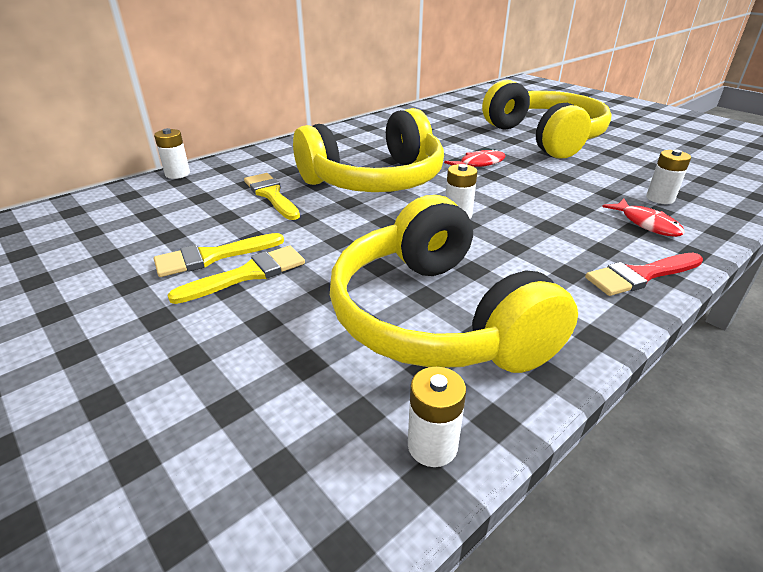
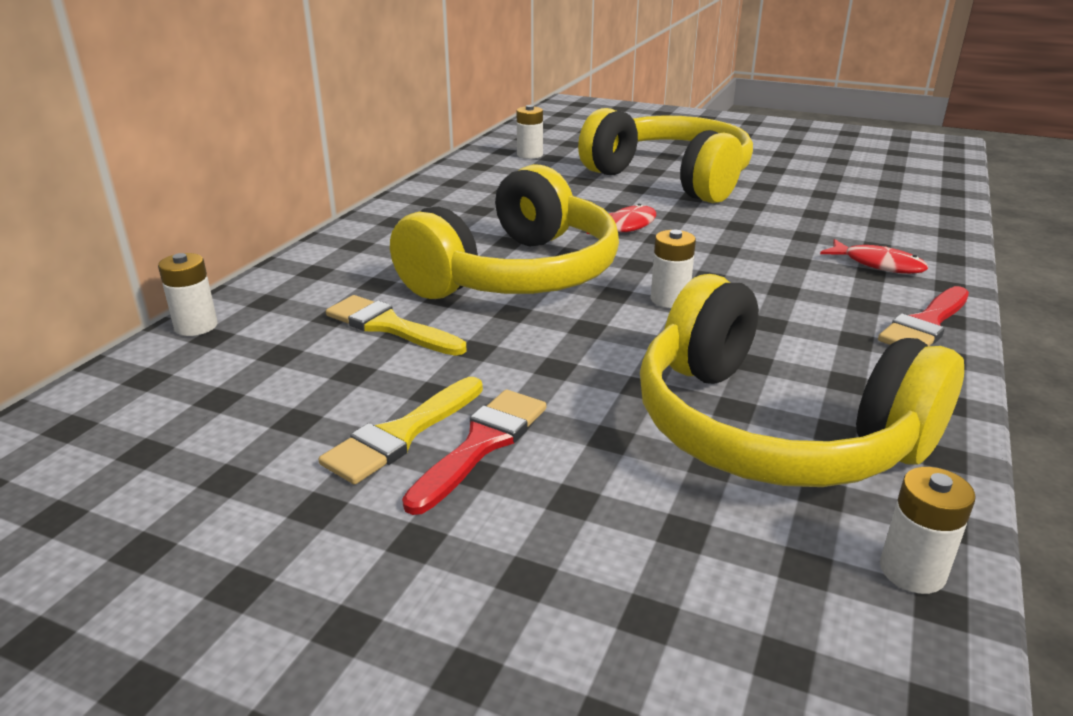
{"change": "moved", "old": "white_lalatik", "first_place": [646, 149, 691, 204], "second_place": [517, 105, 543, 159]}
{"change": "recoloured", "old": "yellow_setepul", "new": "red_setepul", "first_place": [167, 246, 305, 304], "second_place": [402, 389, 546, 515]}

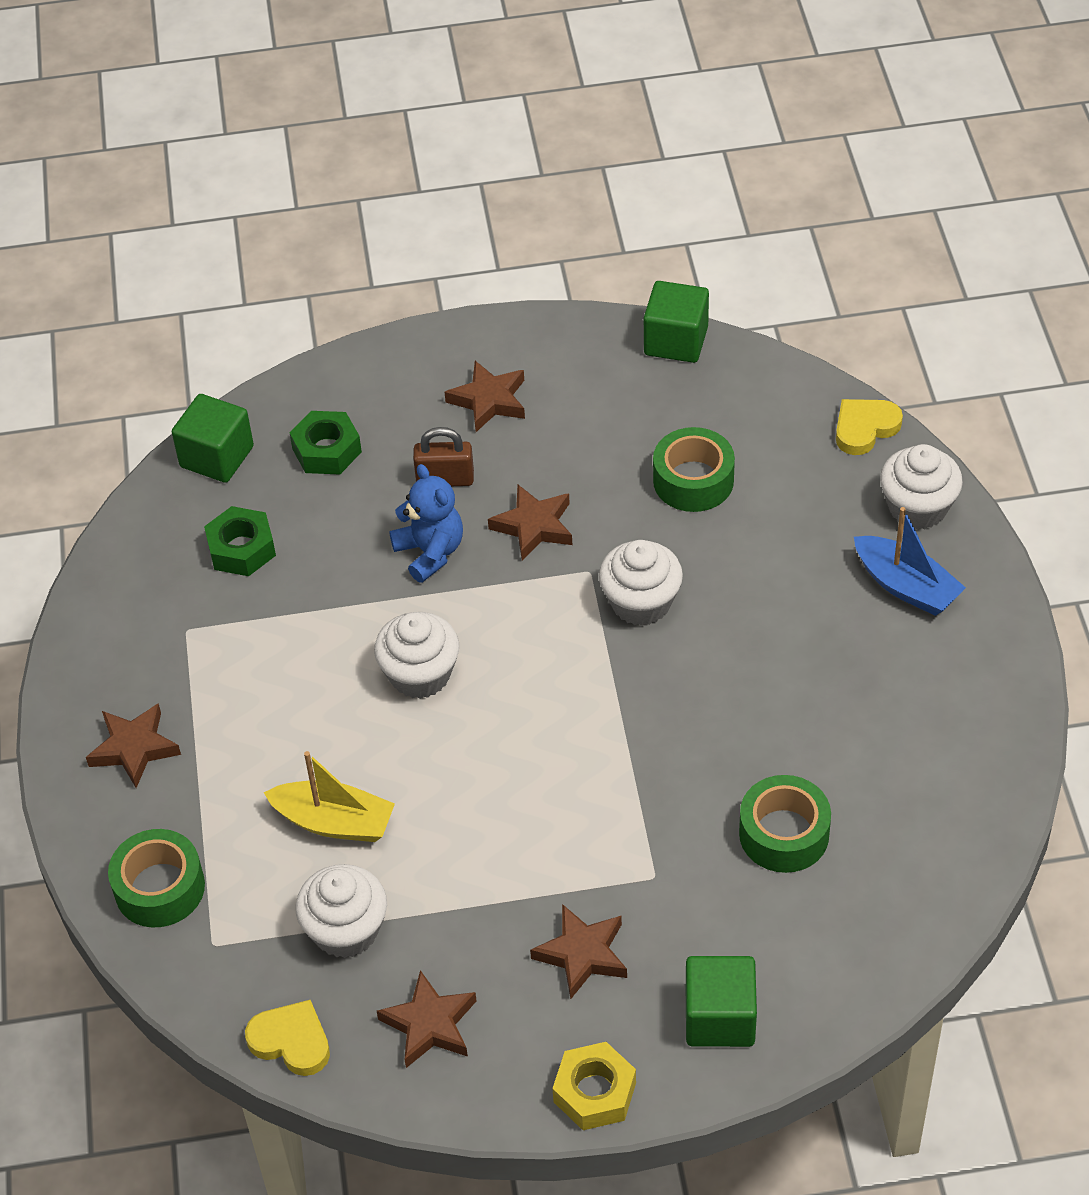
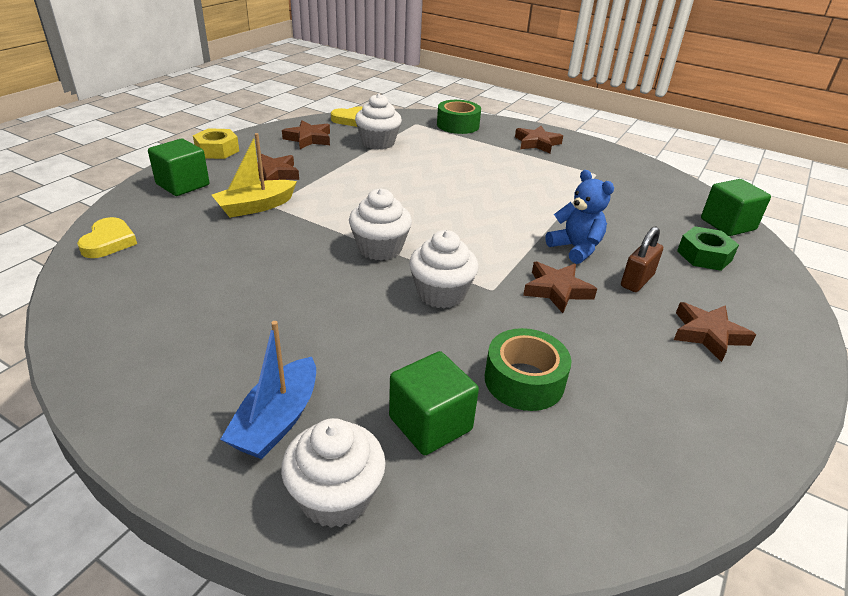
{"change": "moved", "old": "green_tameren", "first_place": [644, 281, 709, 363], "second_place": [389, 351, 479, 455]}
{"change": "moved", "old": "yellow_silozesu", "first_place": [836, 399, 903, 455], "second_place": [77, 217, 137, 258]}
{"change": "turned", "old": "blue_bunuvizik", "first_place": [389, 464, 463, 583], "second_place": [545, 170, 614, 264], "degrees": -135}
{"change": "removed", "old": "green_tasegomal", "first_place": [204, 506, 276, 576]}
{"change": "turned", "old": "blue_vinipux", "first_place": [854, 507, 966, 616], "second_place": [220, 321, 316, 459], "degrees": -60}
{"change": "moved", "old": "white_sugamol", "first_place": [374, 612, 459, 699], "second_place": [349, 188, 412, 261]}
{"change": "moved", "old": "yellow_vinipux", "first_place": [264, 751, 395, 842], "second_place": [212, 133, 297, 218]}
{"change": "removed", "old": "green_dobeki", "first_place": [739, 775, 831, 873]}

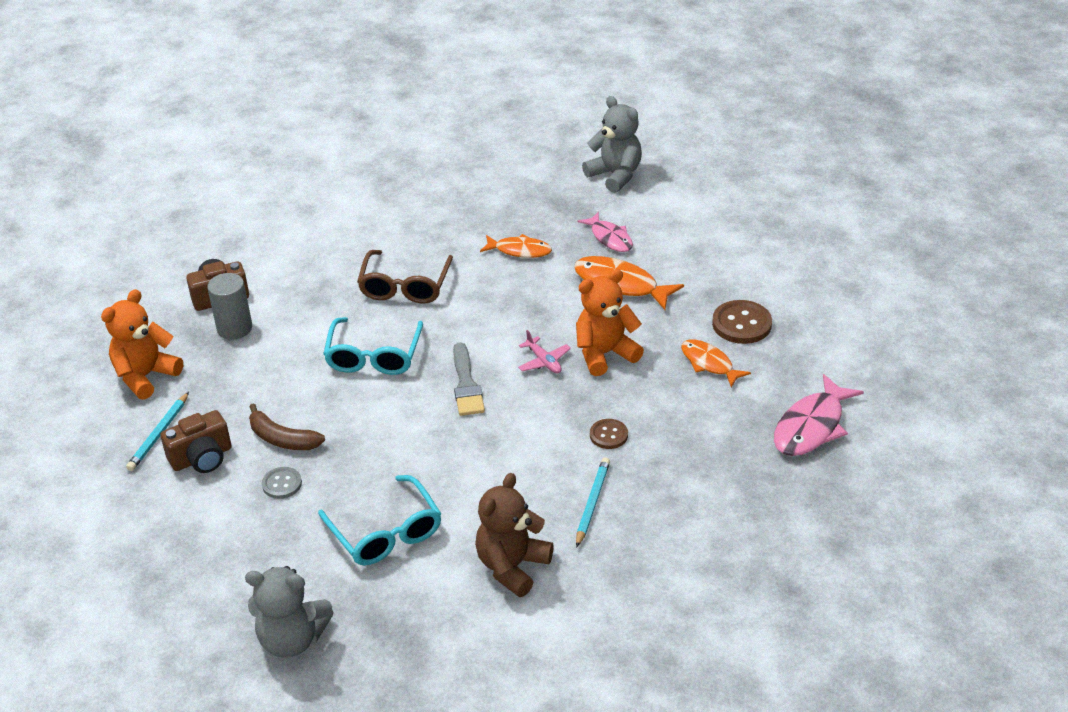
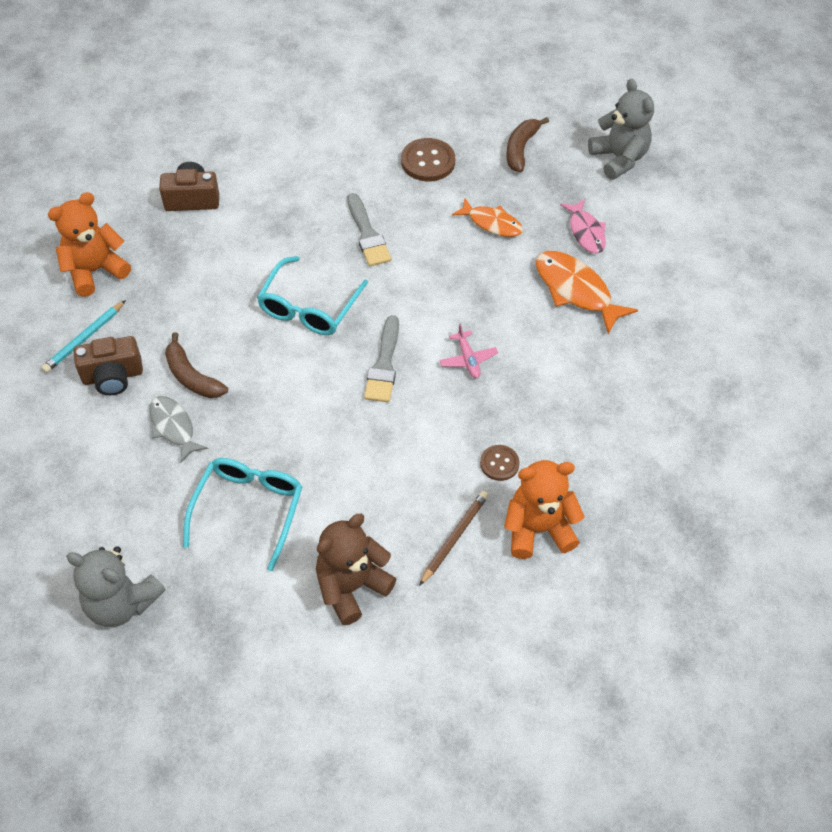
{"change": "replaced", "old": "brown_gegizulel", "new": "grey_setepul", "first_place": [357, 250, 453, 304], "second_place": [347, 193, 391, 266]}
{"change": "moved", "old": "orange_bunuvizik", "first_place": [576, 269, 644, 376], "second_place": [504, 460, 585, 559]}
{"change": "removed", "old": "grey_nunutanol", "first_place": [207, 273, 252, 340]}
{"change": "moved", "old": "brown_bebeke", "first_place": [712, 300, 772, 344], "second_place": [401, 138, 455, 181]}
{"change": "removed", "old": "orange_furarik", "first_place": [681, 339, 751, 387]}
{"change": "removed", "old": "pink_furarik", "first_place": [774, 374, 864, 456]}
{"change": "recoloured", "old": "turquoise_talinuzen", "new": "brown_talinuzen", "first_place": [576, 457, 610, 548], "second_place": [419, 491, 489, 586]}
{"change": "replaced", "old": "grey_bebeke", "new": "grey_furarik", "first_place": [262, 467, 302, 499], "second_place": [149, 396, 208, 463]}
{"change": "turned", "old": "turquoise_gegizulel", "first_place": [318, 475, 442, 565], "second_place": [183, 458, 303, 571], "degrees": -150}
{"change": "added", "new": "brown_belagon", "second_place": [506, 117, 549, 172]}

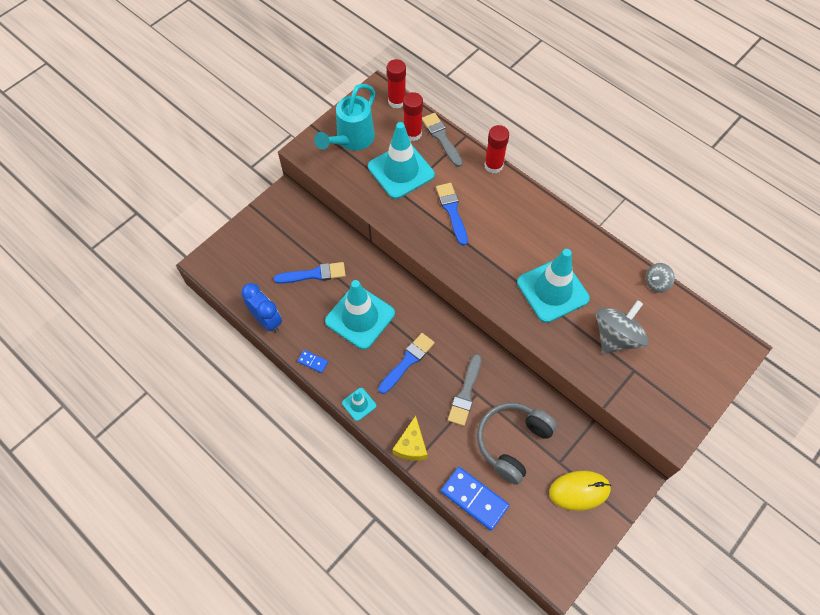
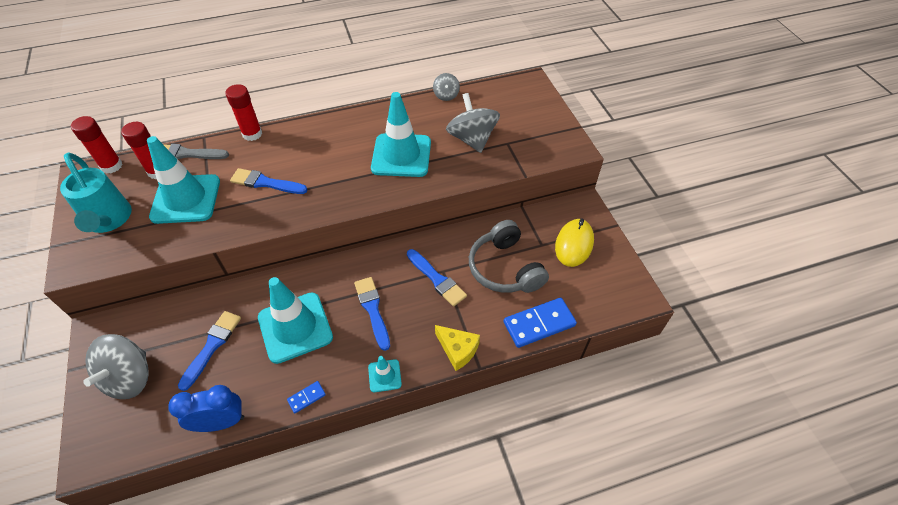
{"change": "recoloured", "old": "grey_setepul", "new": "blue_setepul", "first_place": [448, 354, 482, 426], "second_place": [407, 249, 467, 307]}
{"change": "added", "new": "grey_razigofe", "second_place": [83, 334, 149, 399]}

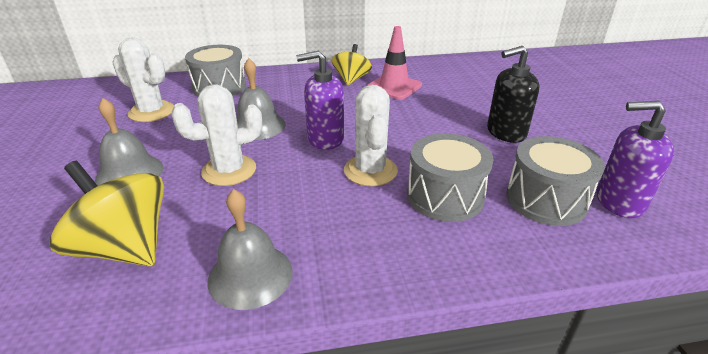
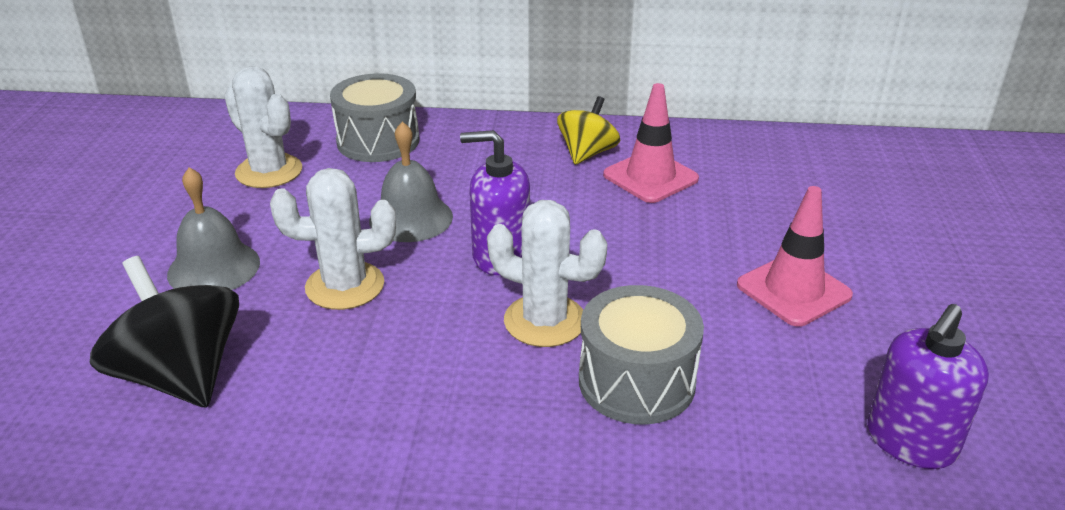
{"change": "replaced", "old": "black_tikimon", "new": "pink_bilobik", "first_place": [487, 46, 540, 143], "second_place": [737, 186, 853, 327]}
{"change": "turned", "old": "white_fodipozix", "first_place": [344, 85, 398, 186], "second_place": [487, 200, 607, 347], "degrees": -75}
{"change": "turned", "old": "purple_tikimon", "first_place": [597, 101, 674, 218], "second_place": [868, 304, 989, 469], "degrees": -75}
{"change": "removed", "old": "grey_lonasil", "first_place": [506, 136, 605, 226]}
{"change": "recoloured", "old": "yellow_razigofe", "new": "black_razigofe", "first_place": [50, 161, 164, 266], "second_place": [90, 256, 239, 408]}
{"change": "removed", "old": "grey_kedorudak", "first_place": [207, 189, 293, 310]}

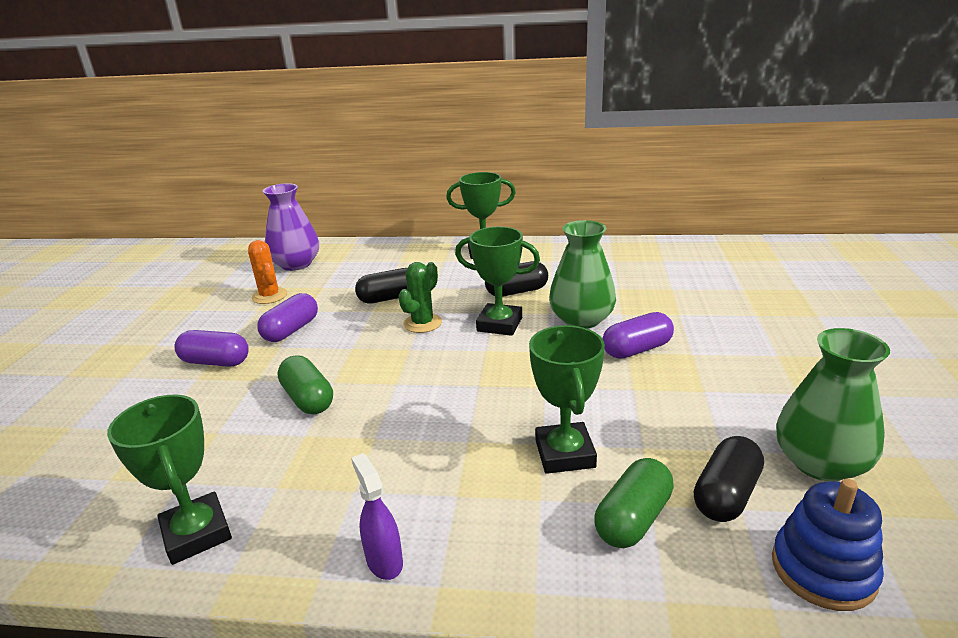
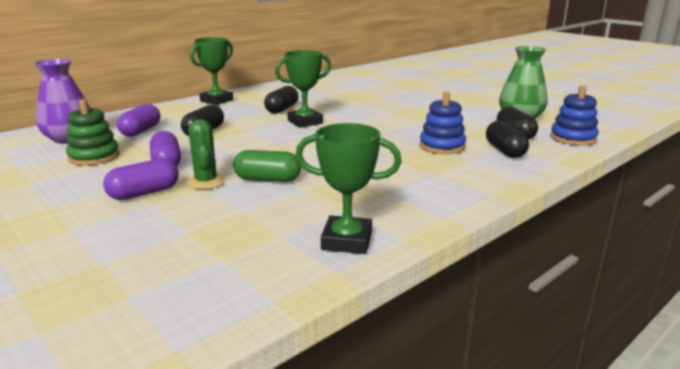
{"change": "removed", "old": "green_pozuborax", "first_place": [549, 220, 616, 329]}
{"change": "replaced", "old": "orange_fodipozix", "new": "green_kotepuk", "first_place": [248, 240, 287, 304], "second_place": [66, 99, 119, 166]}
{"change": "moved", "old": "green_fodipozix", "first_place": [398, 262, 442, 333], "second_place": [187, 119, 225, 190]}
{"change": "moved", "old": "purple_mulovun", "first_place": [603, 312, 674, 359], "second_place": [117, 104, 160, 137]}
{"change": "replaced", "old": "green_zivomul", "new": "blue_kotepuk", "first_place": [529, 325, 605, 474], "second_place": [419, 91, 466, 154]}
{"change": "removed", "old": "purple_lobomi", "first_place": [351, 453, 403, 580]}
{"change": "recoloured", "old": "green_mulovun", "new": "black_mulovun", "first_place": [594, 458, 674, 548], "second_place": [486, 120, 529, 158]}

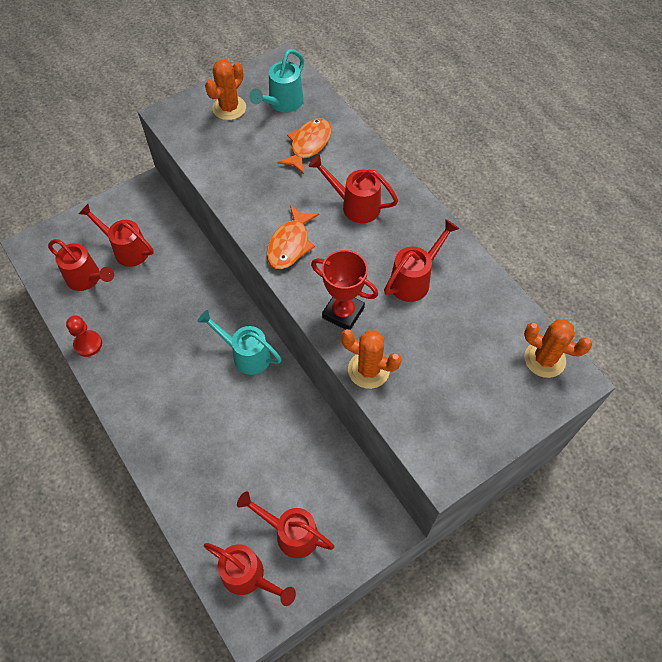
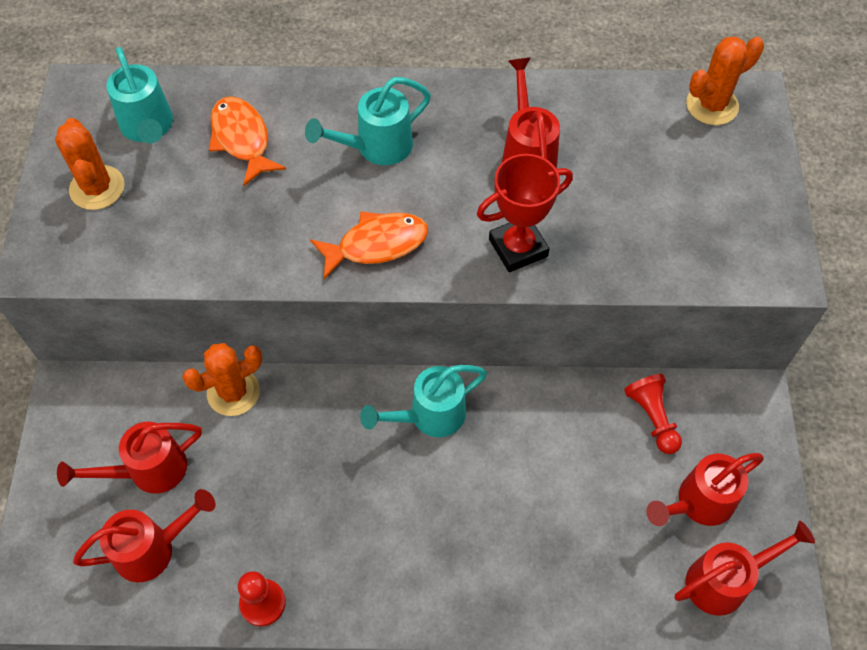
{"change": "recoloured", "old": "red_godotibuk", "new": "turquoise_godotibuk", "first_place": [309, 154, 398, 223], "second_place": [305, 77, 431, 165]}
{"change": "turned", "old": "orange_furarik", "first_place": [267, 205, 319, 269], "second_place": [310, 211, 428, 279], "degrees": -75}
{"change": "moved", "old": "orange_fodipozix", "first_place": [341, 329, 402, 389], "second_place": [182, 343, 262, 416]}
{"change": "added", "new": "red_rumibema", "second_place": [624, 374, 682, 454]}

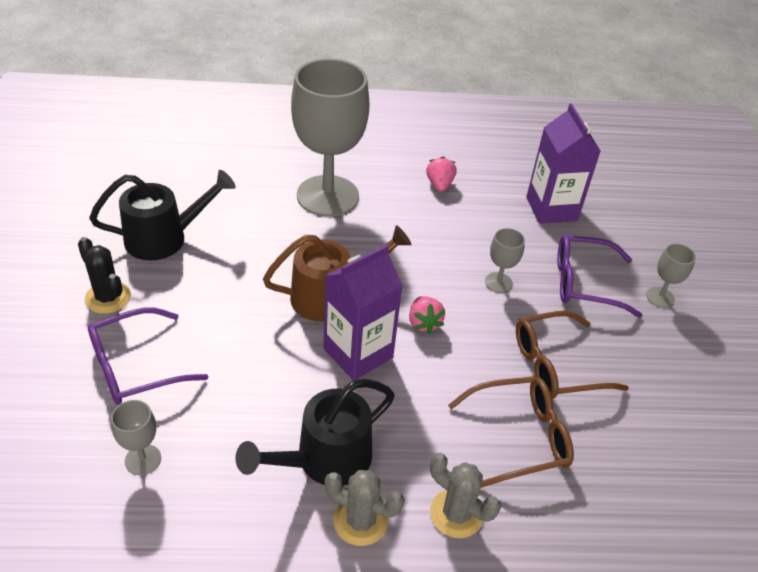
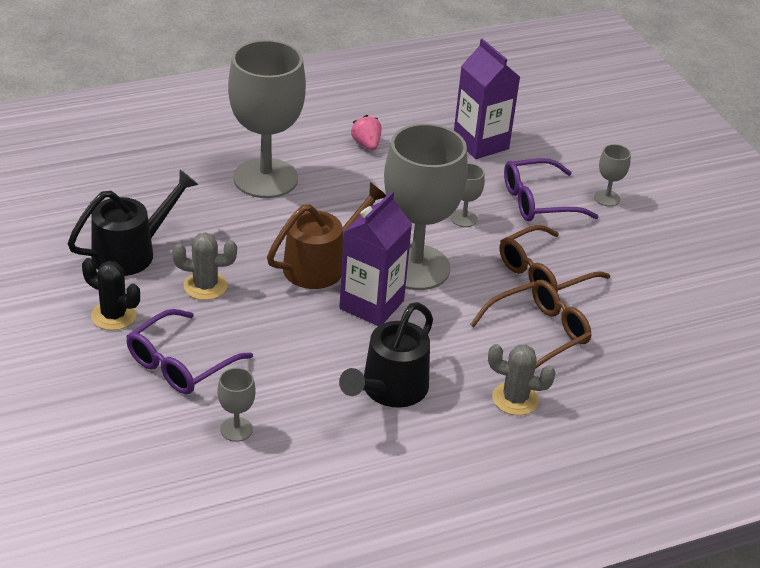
{"change": "replaced", "old": "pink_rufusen", "new": "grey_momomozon", "first_place": [409, 296, 445, 335], "second_place": [384, 123, 468, 290]}
{"change": "moved", "old": "grey_fodipozix", "first_place": [325, 470, 405, 546], "second_place": [172, 232, 237, 300]}

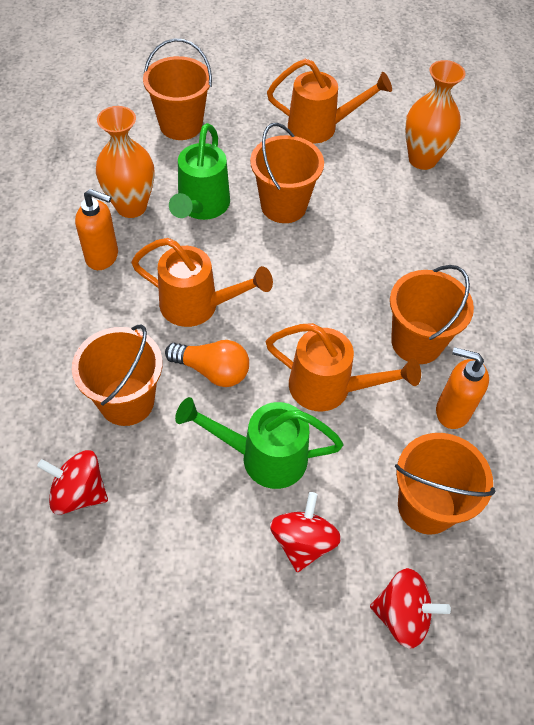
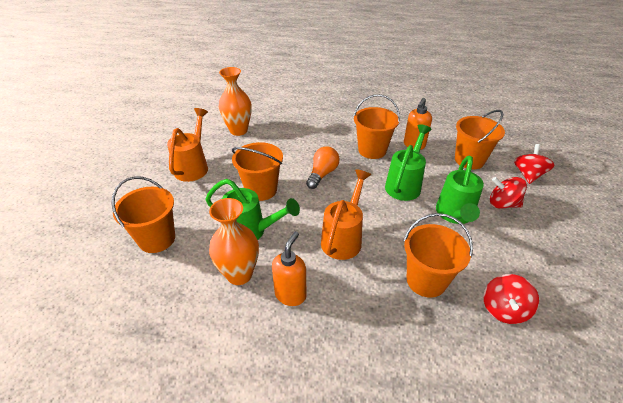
{"change": "recoloured", "old": "orange_godotibuk", "new": "green_godotibuk", "first_place": [266, 323, 421, 411], "second_place": [385, 124, 432, 201]}
{"change": "moved", "old": "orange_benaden", "first_place": [165, 340, 249, 387], "second_place": [306, 146, 340, 189]}

